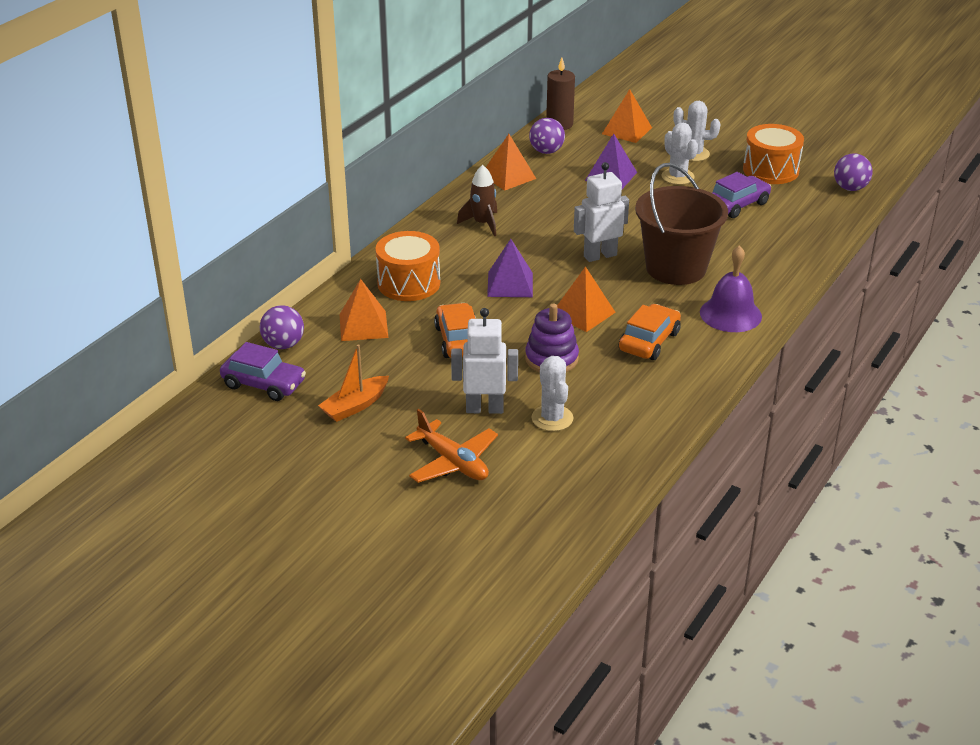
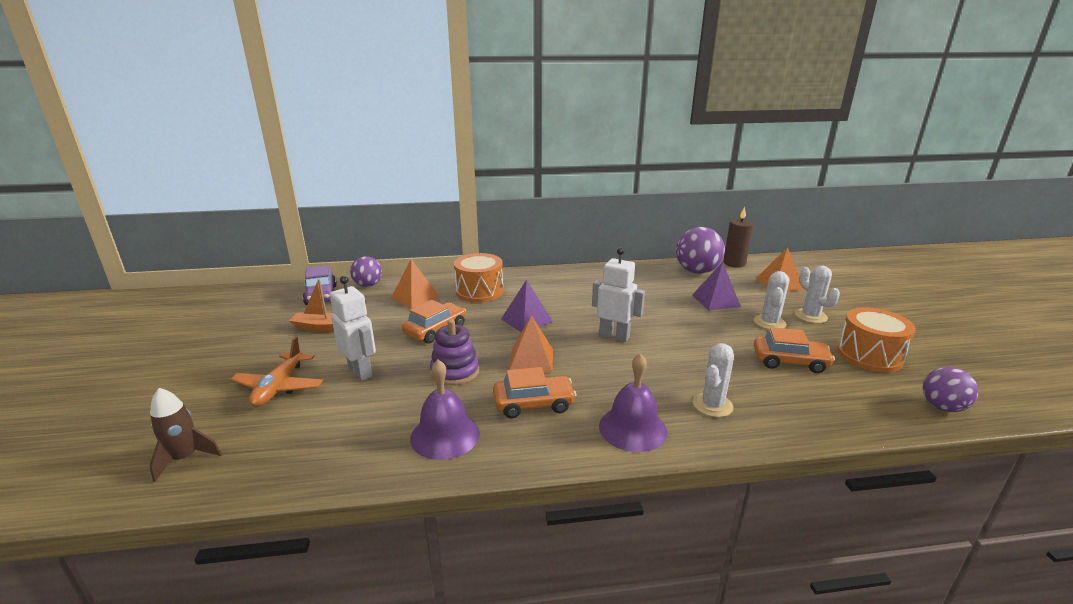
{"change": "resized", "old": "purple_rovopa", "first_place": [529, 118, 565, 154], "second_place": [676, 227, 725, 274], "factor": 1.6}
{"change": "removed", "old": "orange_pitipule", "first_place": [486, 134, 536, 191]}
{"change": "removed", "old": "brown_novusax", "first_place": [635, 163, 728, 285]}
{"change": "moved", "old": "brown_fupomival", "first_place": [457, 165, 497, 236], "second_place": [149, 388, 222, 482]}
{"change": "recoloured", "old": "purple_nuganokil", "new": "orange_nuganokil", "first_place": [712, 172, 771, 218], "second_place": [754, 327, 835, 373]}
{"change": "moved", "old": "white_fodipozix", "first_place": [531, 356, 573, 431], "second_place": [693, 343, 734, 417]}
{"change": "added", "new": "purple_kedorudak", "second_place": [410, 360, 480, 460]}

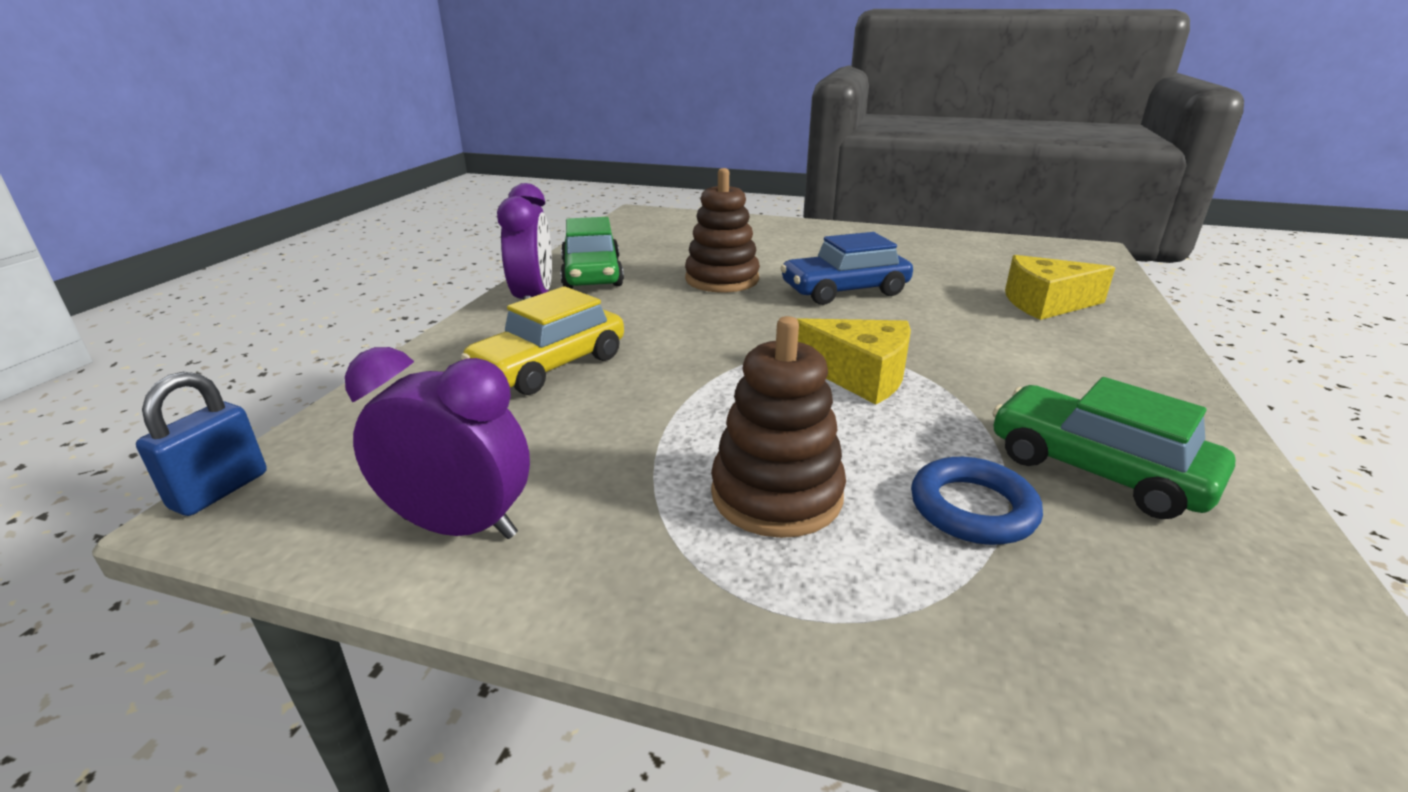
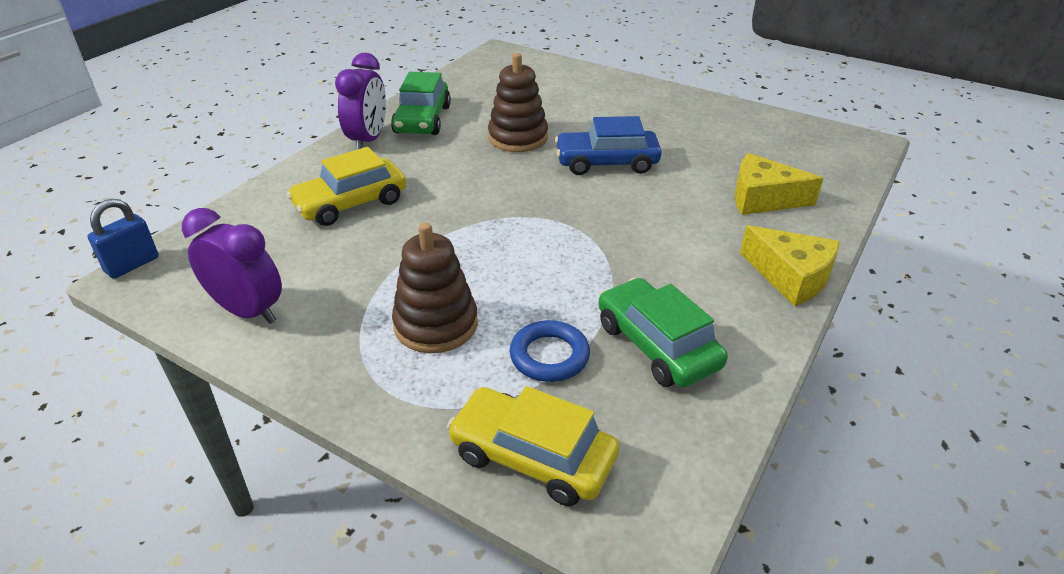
{"change": "moved", "old": "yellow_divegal", "first_place": [796, 318, 911, 405], "second_place": [740, 225, 840, 306]}
{"change": "added", "new": "yellow_nuganokil", "second_place": [447, 386, 619, 506]}

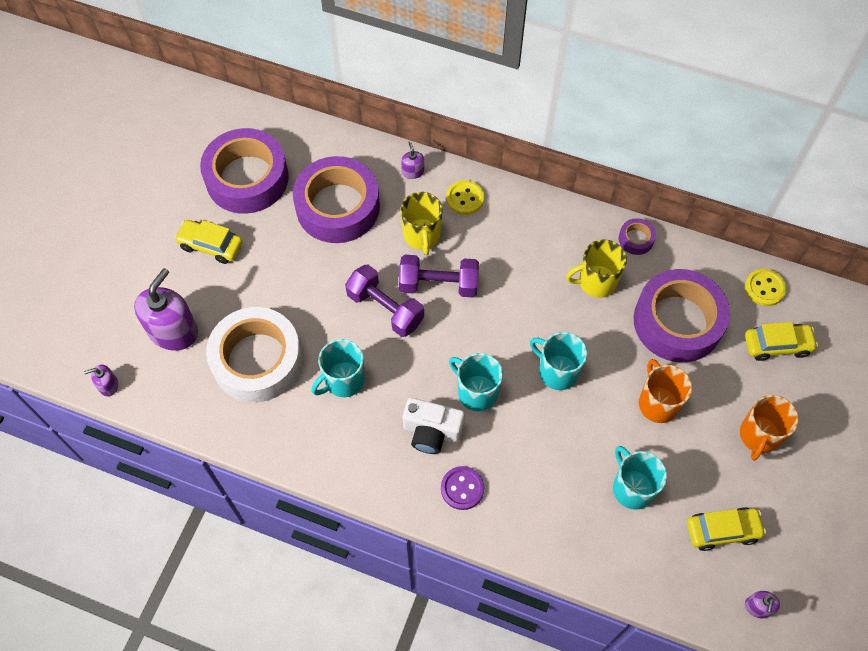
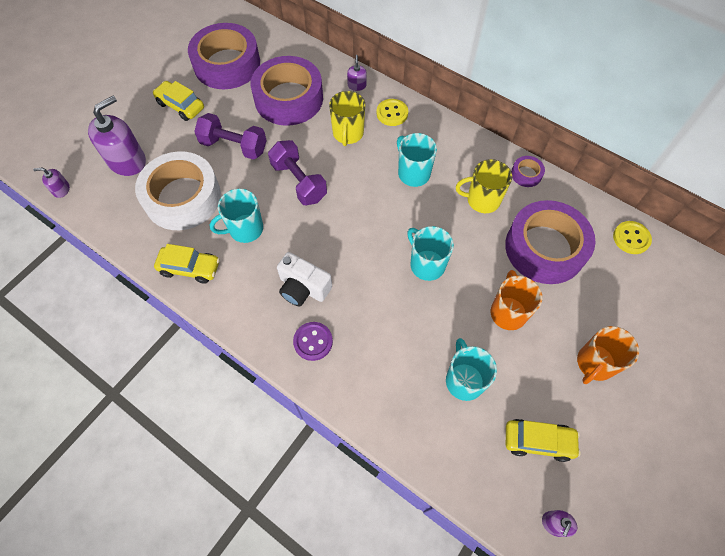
{"change": "moved", "old": "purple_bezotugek", "first_place": [399, 255, 479, 297], "second_place": [194, 113, 267, 160]}
{"change": "moved", "old": "yellow_nuganokil", "first_place": [745, 322, 818, 361], "second_place": [154, 244, 220, 284]}
{"change": "moved", "old": "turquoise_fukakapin", "first_place": [449, 353, 503, 411], "second_place": [397, 133, 437, 187]}

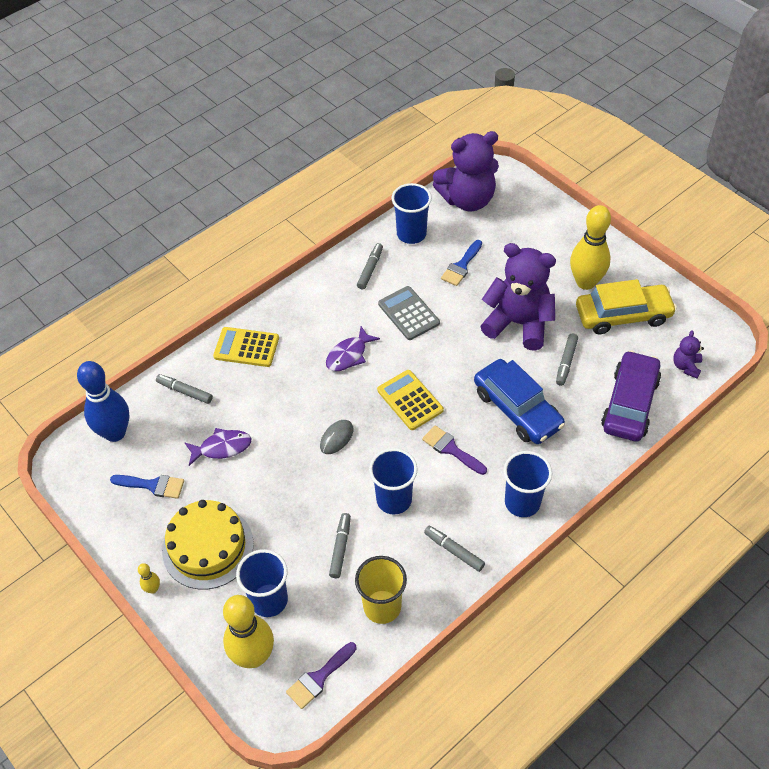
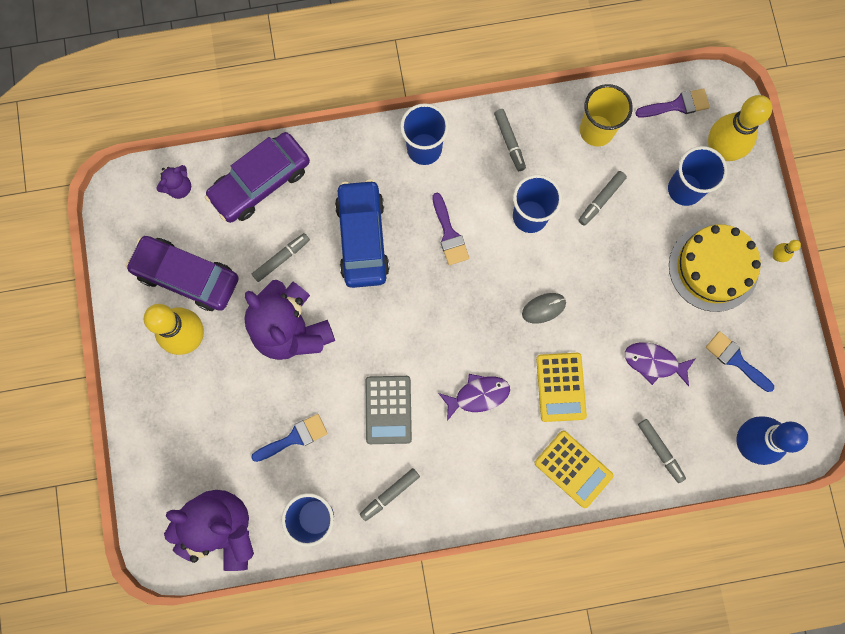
{"change": "recoloured", "old": "yellow_nuganokil", "new": "purple_nuganokil", "first_place": [576, 279, 677, 334], "second_place": [126, 236, 239, 311]}
{"change": "moved", "old": "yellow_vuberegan", "first_place": [377, 370, 444, 430], "second_place": [536, 353, 587, 422]}

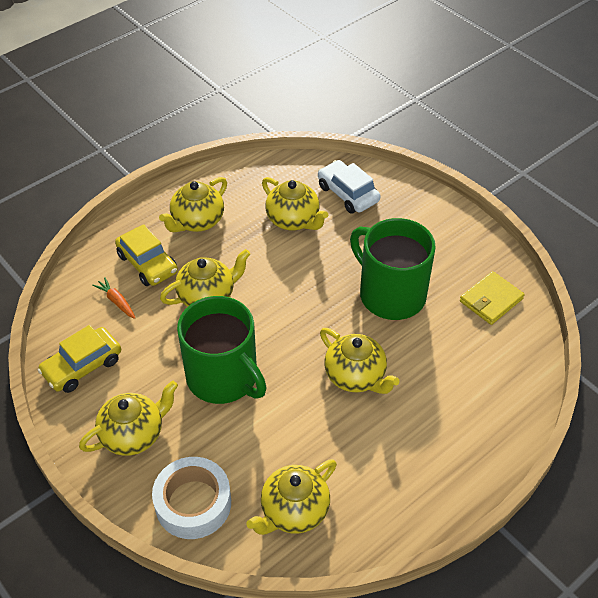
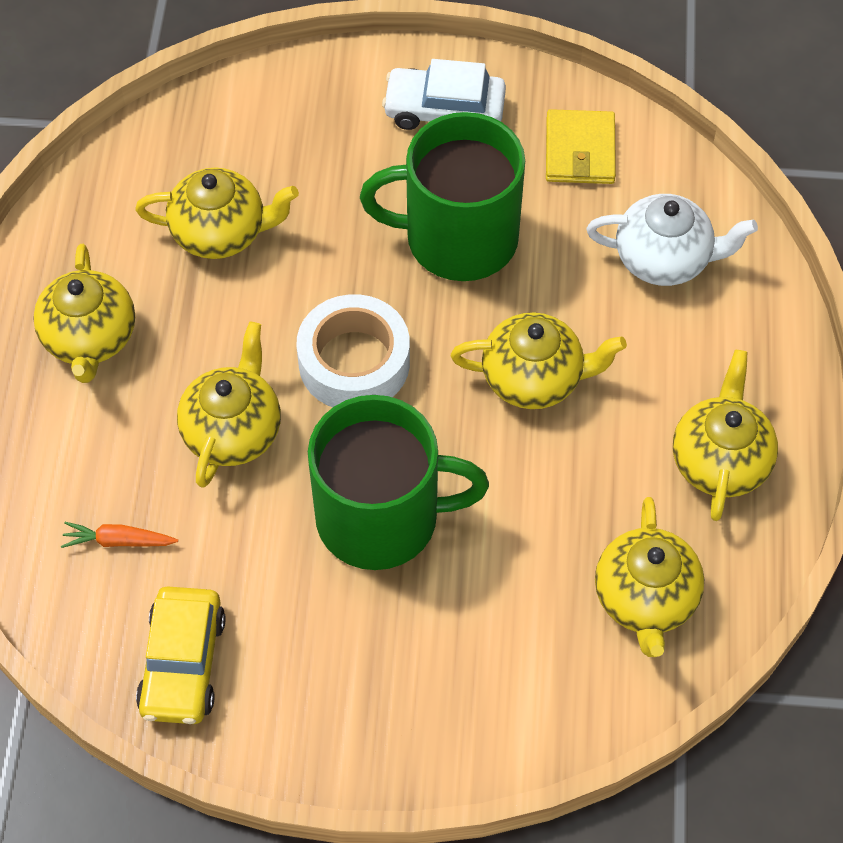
{"change": "moved", "old": "white_nuganokil", "first_place": [318, 160, 381, 214], "second_place": [382, 59, 506, 130]}
{"change": "removed", "old": "yellow_nuganokil", "first_place": [115, 224, 178, 286]}
{"change": "moved", "old": "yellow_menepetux", "first_place": [79, 381, 178, 456], "second_place": [673, 350, 778, 521]}
{"change": "moved", "old": "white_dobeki", "first_place": [152, 457, 231, 539], "second_place": [296, 294, 410, 407]}
{"change": "added", "new": "white_menepetux", "second_place": [587, 194, 758, 286]}

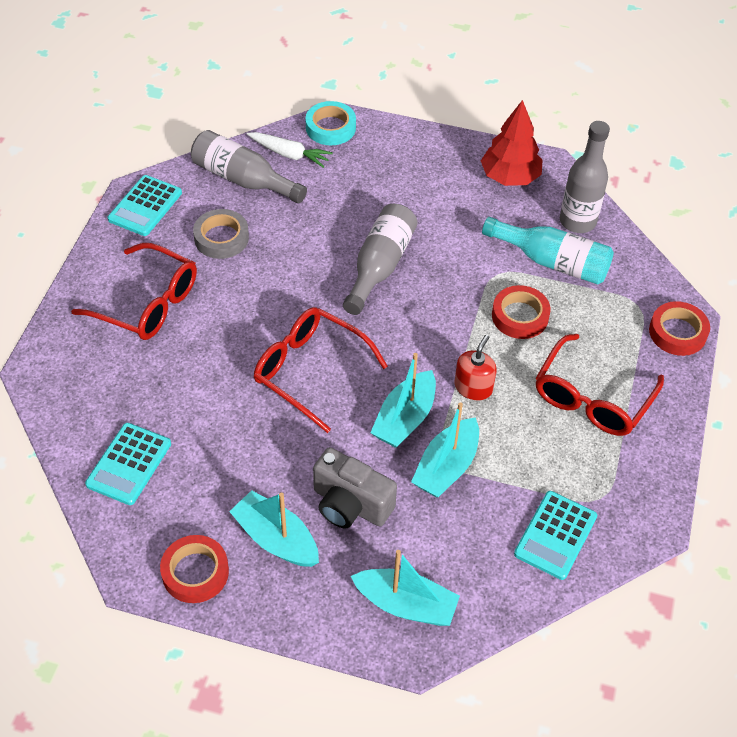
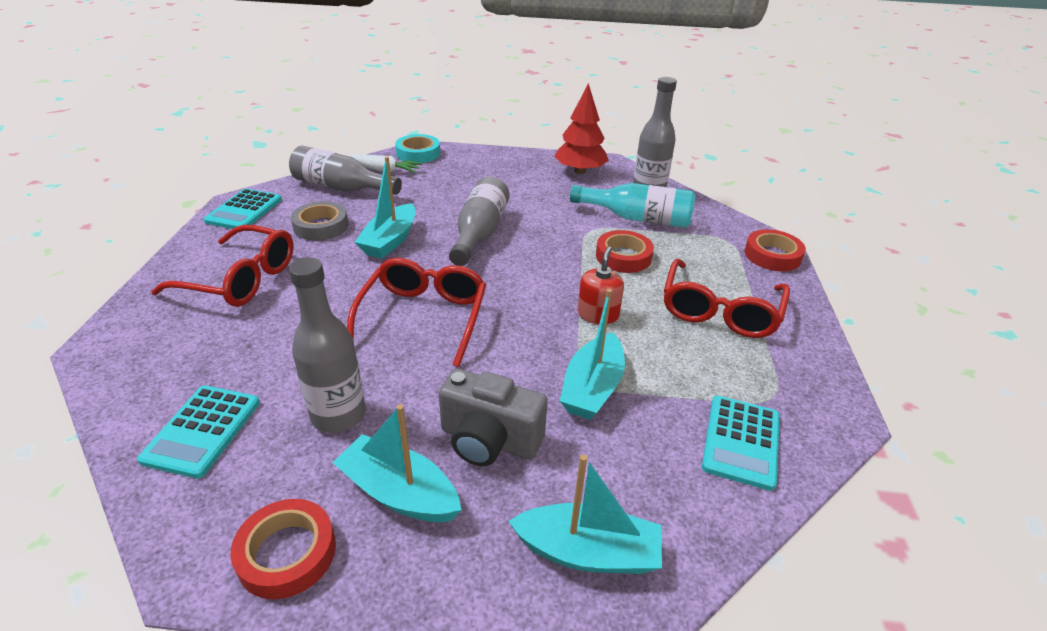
{"change": "turned", "old": "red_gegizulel", "first_place": [254, 307, 388, 433], "second_place": [347, 258, 486, 367], "degrees": 75}
{"change": "moved", "old": "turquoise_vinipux", "first_place": [370, 353, 436, 448], "second_place": [355, 156, 416, 259]}
{"change": "added", "new": "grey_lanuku", "second_place": [289, 257, 366, 433]}

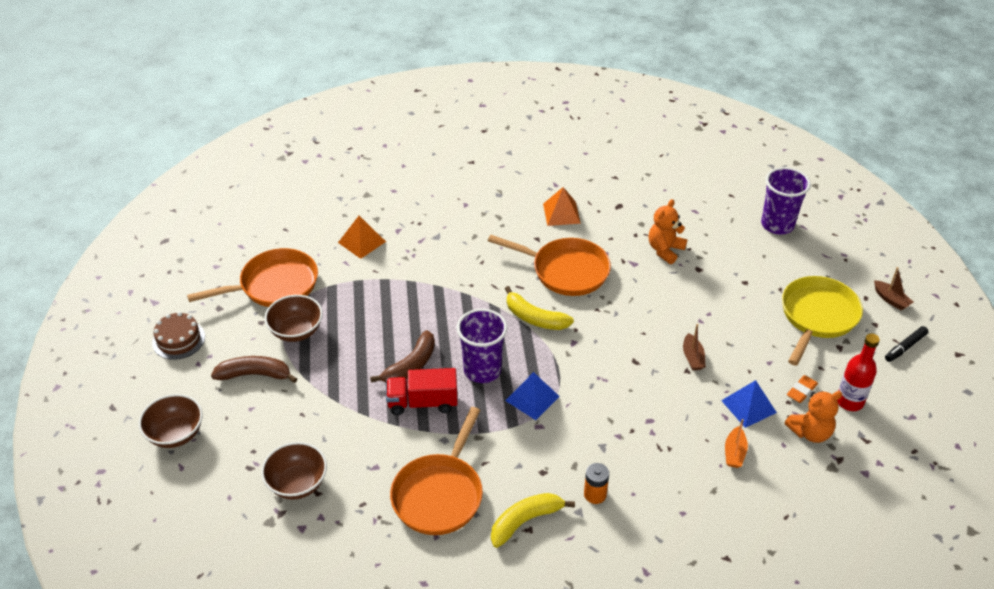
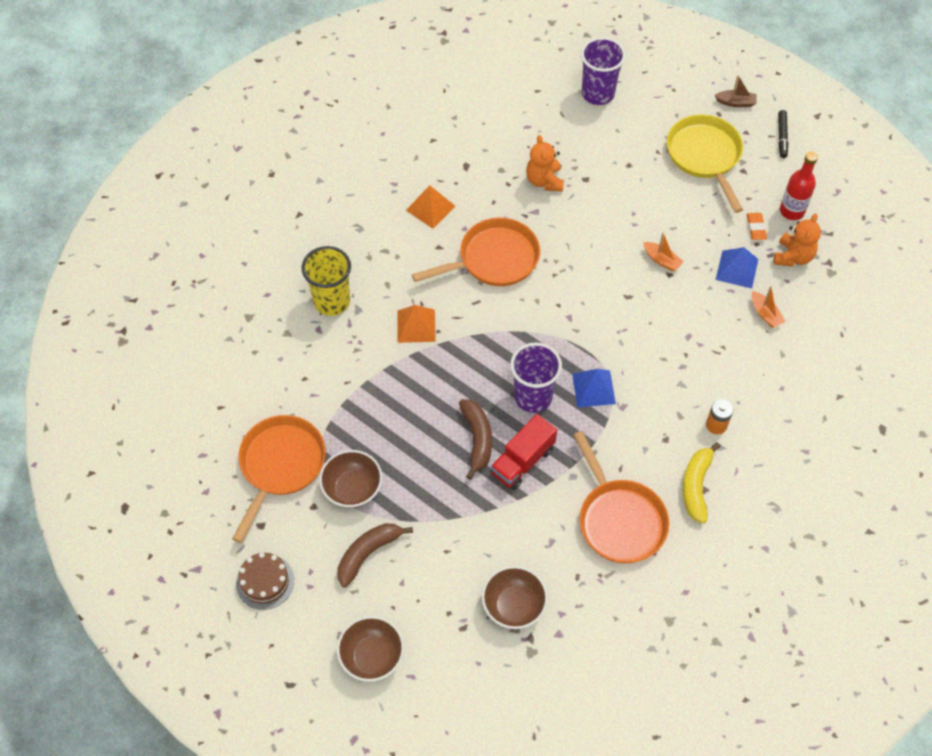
{"change": "moved", "old": "orange_pitipule", "first_place": [338, 216, 386, 259], "second_place": [397, 305, 436, 343]}
{"change": "removed", "old": "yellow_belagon", "first_place": [505, 286, 574, 330]}
{"change": "recoloured", "old": "brown_vinipux", "new": "orange_vinipux", "first_place": [683, 324, 706, 370], "second_place": [643, 233, 683, 271]}
{"change": "added", "new": "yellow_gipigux", "second_place": [302, 246, 351, 316]}

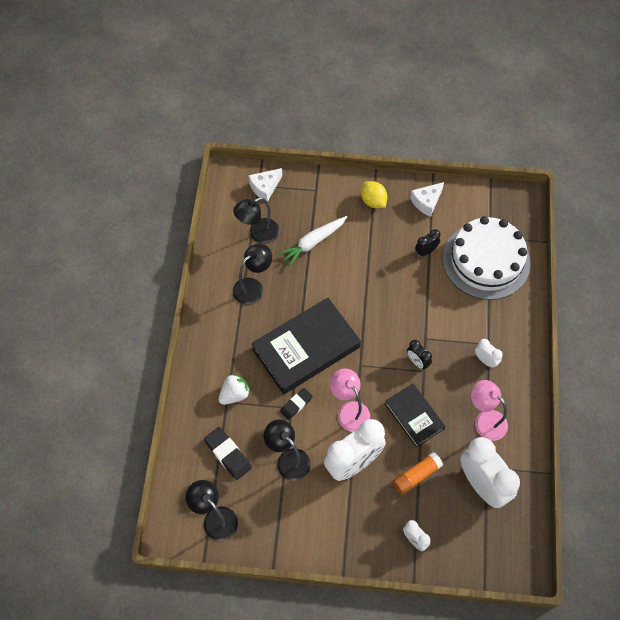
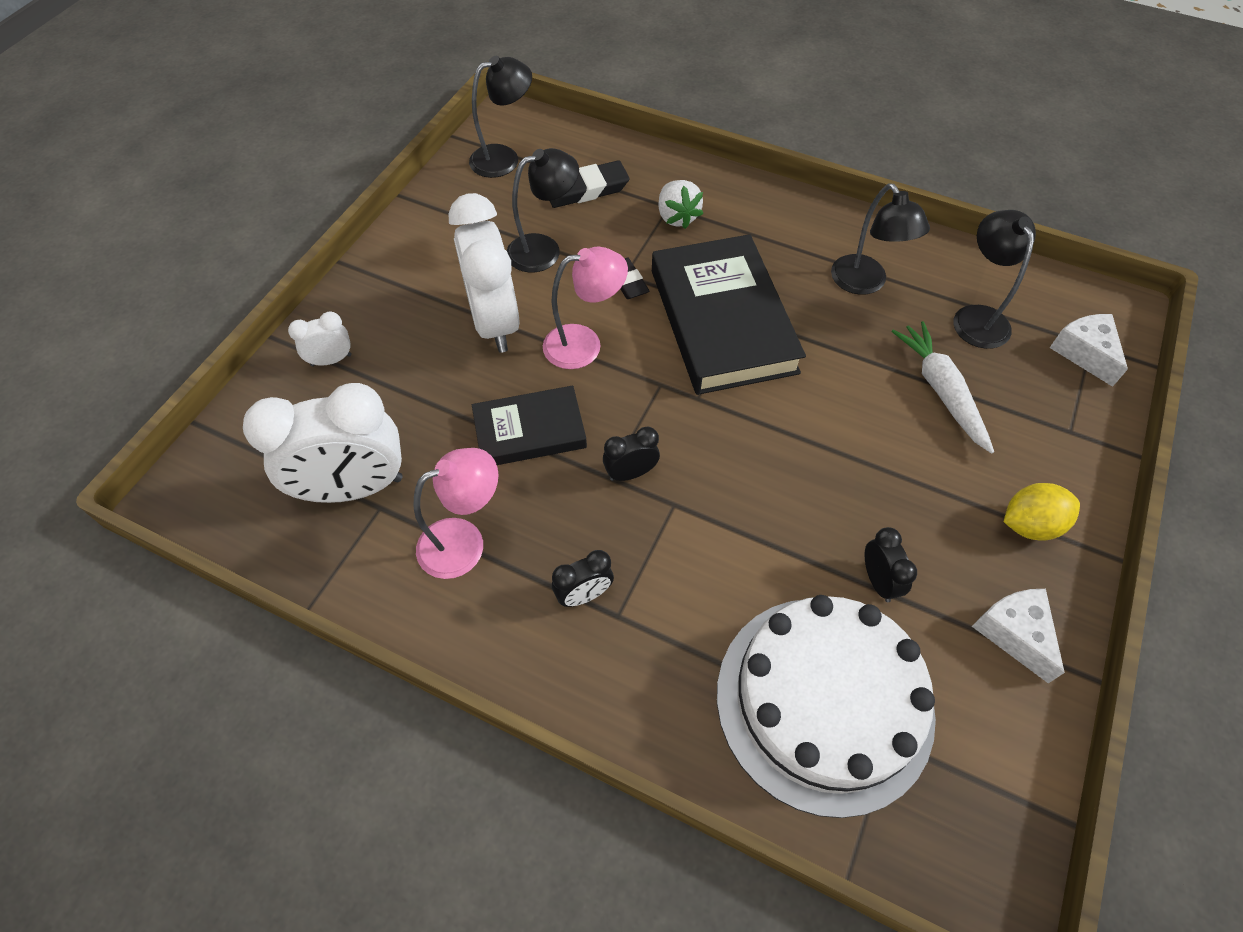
{"change": "recoloured", "old": "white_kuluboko", "new": "black_kuluboko", "first_place": [475, 339, 503, 368], "second_place": [552, 550, 614, 607]}
{"change": "removed", "old": "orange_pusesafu", "first_place": [392, 452, 443, 495]}

